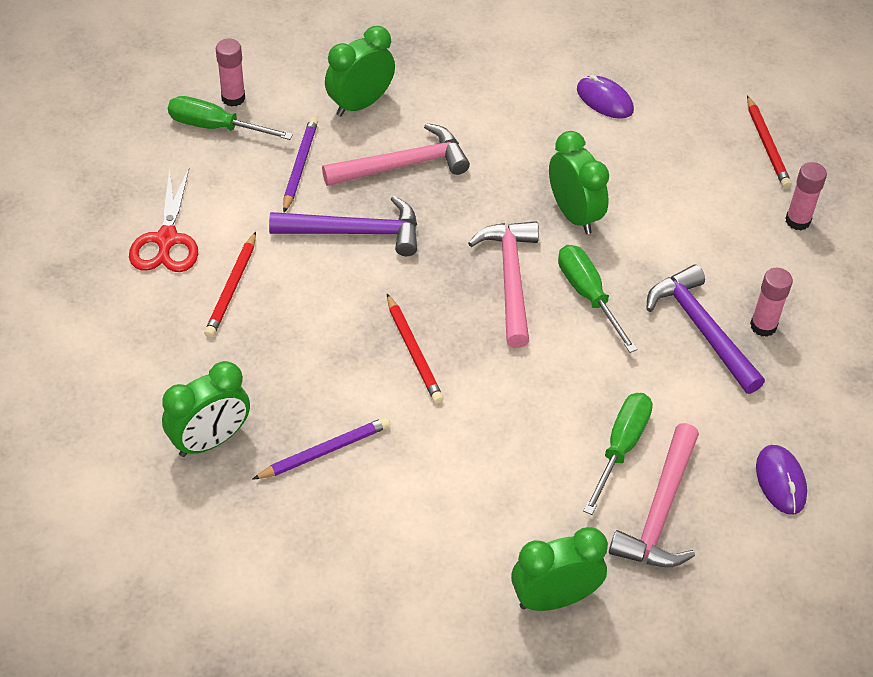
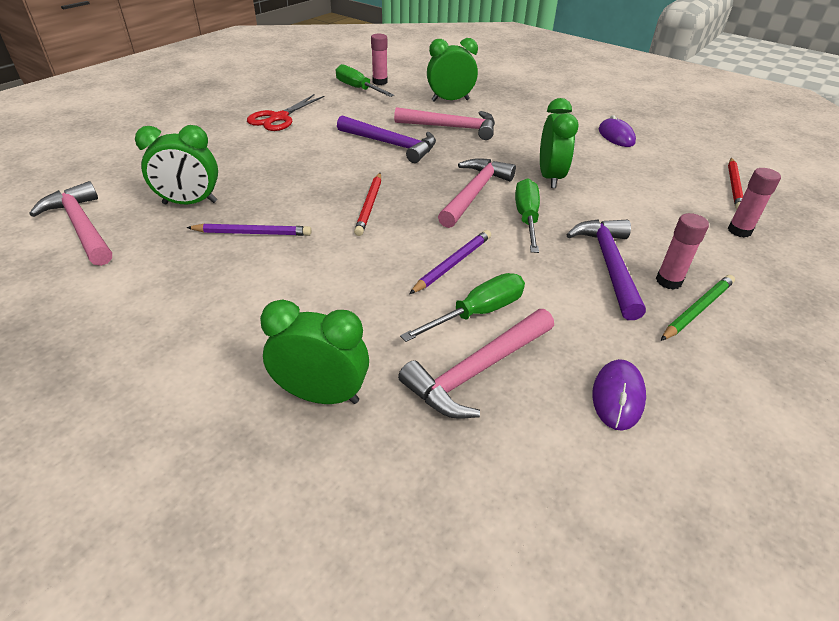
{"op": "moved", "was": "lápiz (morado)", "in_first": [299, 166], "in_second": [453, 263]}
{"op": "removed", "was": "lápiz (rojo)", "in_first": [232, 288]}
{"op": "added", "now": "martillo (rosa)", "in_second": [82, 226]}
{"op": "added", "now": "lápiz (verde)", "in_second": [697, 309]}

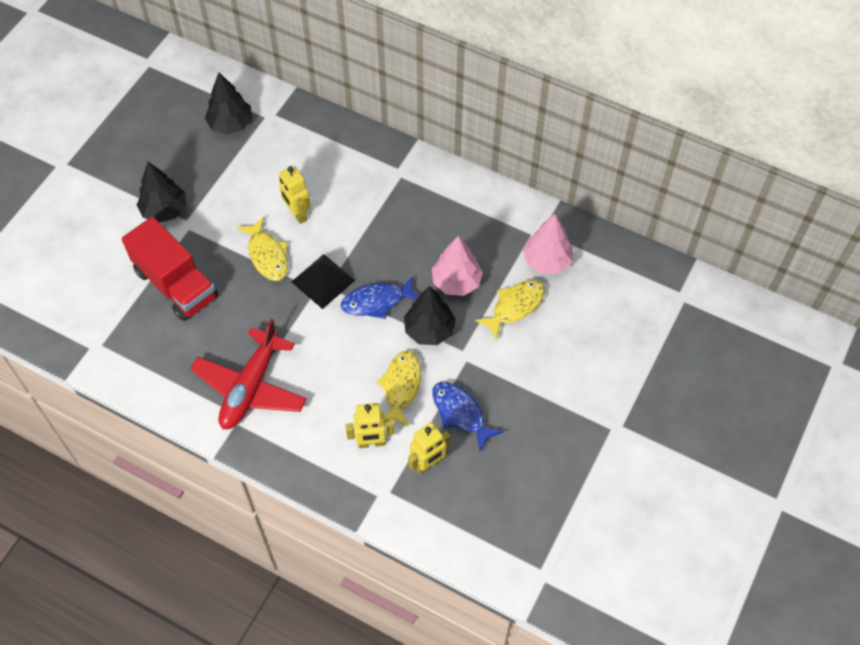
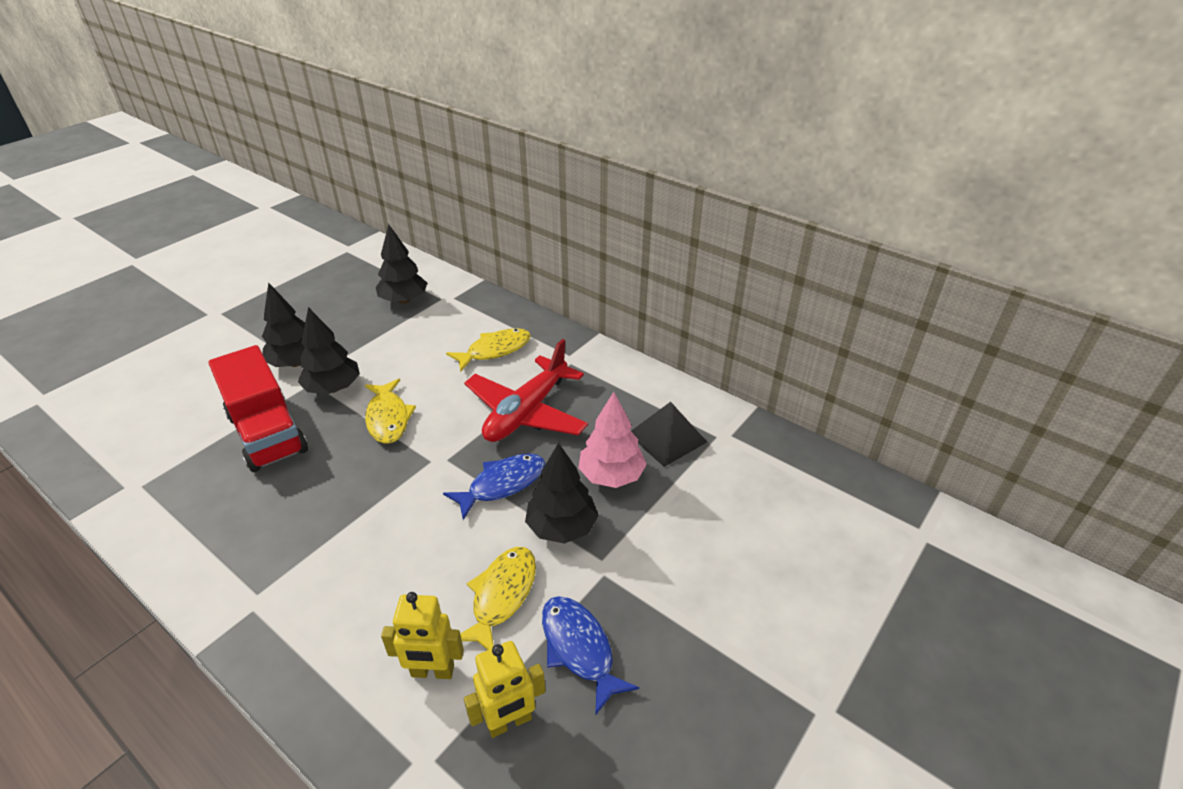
{"op": "removed", "was": "robot (amarillo)", "in_first": [297, 214]}
{"op": "removed", "was": "árbol (rosa)", "in_first": [547, 261]}
{"op": "moved", "was": "pirámide (negro)", "in_first": [323, 281], "in_second": [667, 437]}
{"op": "turned", "was": "pez (azul)", "in_first": [377, 301], "in_second": [502, 484], "clockwise": 150}
{"op": "moved", "was": "pez (amarillo)", "in_first": [515, 306], "in_second": [495, 350]}
{"op": "moved", "was": "avión (rojo)", "in_first": [250, 387], "in_second": [526, 412]}
{"op": "added", "now": "árbol (negro)", "in_second": [333, 388]}

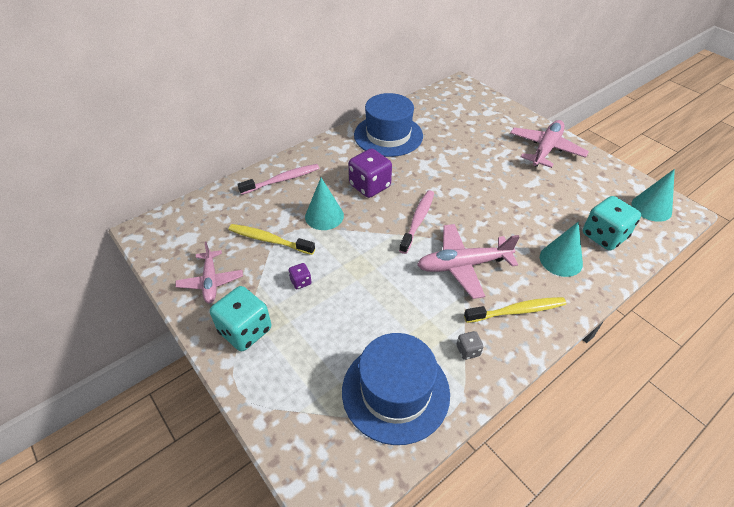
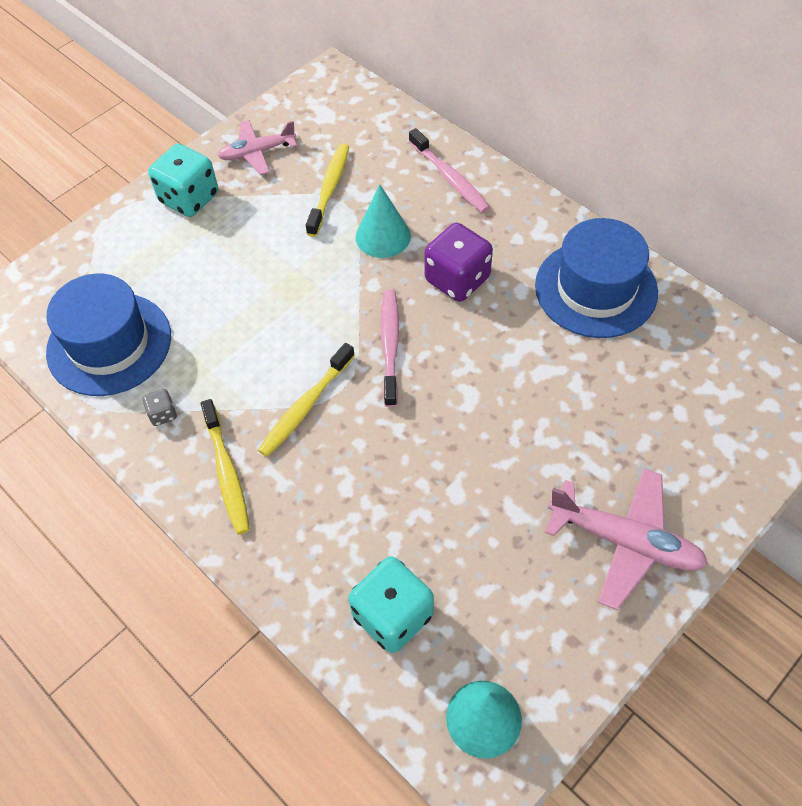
{"op": "turned", "was": "cepillo de dientes (rosa)", "in_first": [418, 221], "in_second": [390, 346], "clockwise": -105}
{"op": "removed", "was": "cono (turquesa)", "in_first": [561, 260]}
{"op": "replaced", "was": "avión (rosa)", "now": "cepillo de dientes (amarillo)", "in_first": [463, 265], "in_second": [306, 406]}
{"op": "removed", "was": "dado (morado)", "in_first": [301, 282]}

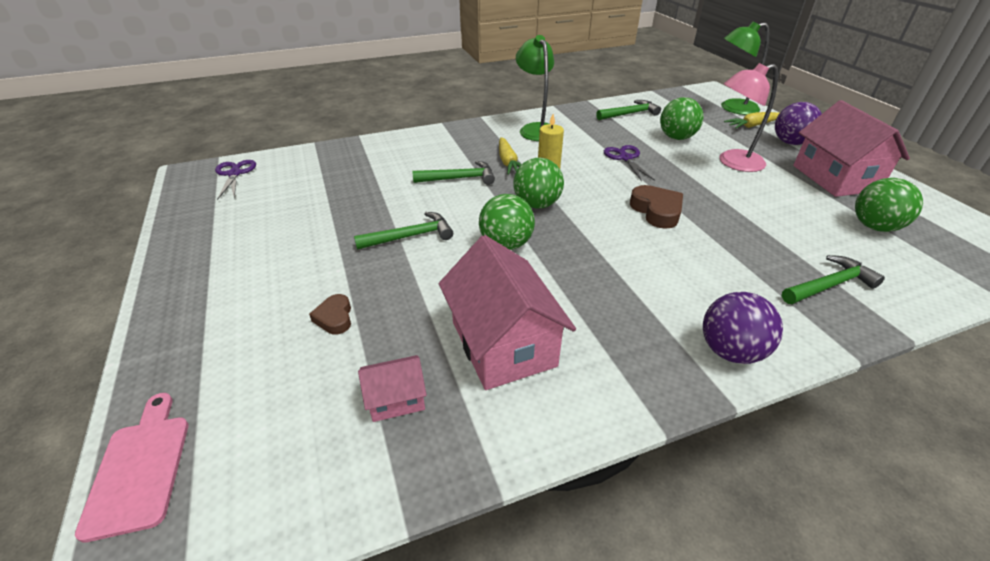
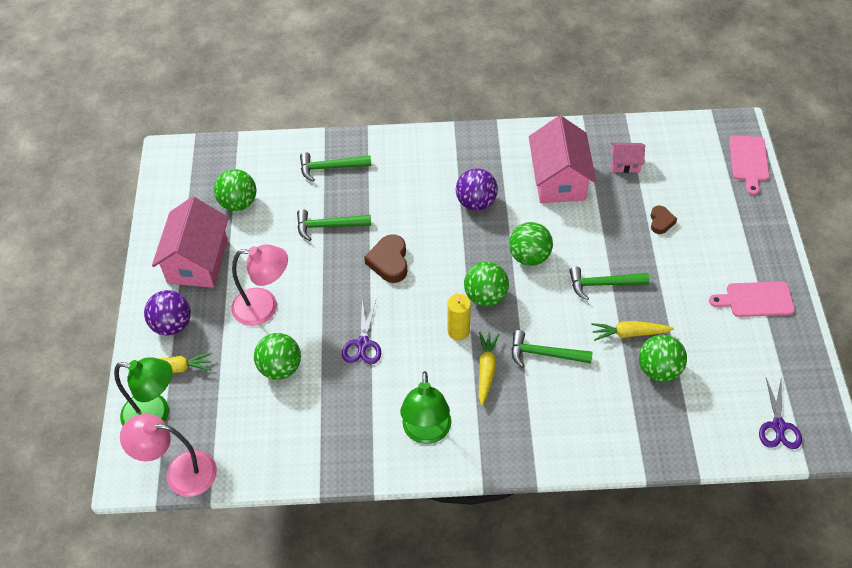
{"op": "moved", "was": "martillo (verde)", "in_first": [629, 114], "in_second": [329, 226]}
{"op": "moved", "was": "pelota (morado)", "in_first": [730, 351], "in_second": [476, 202]}
{"op": "added", "now": "tabla de cortar (rosa)", "in_second": [756, 299]}
{"op": "added", "now": "zanahoria (amarillo)", "in_second": [629, 333]}
{"op": "added", "now": "pelota (verde)", "in_second": [658, 369]}
{"op": "added", "now": "lámpara (rosa)", "in_second": [180, 473]}

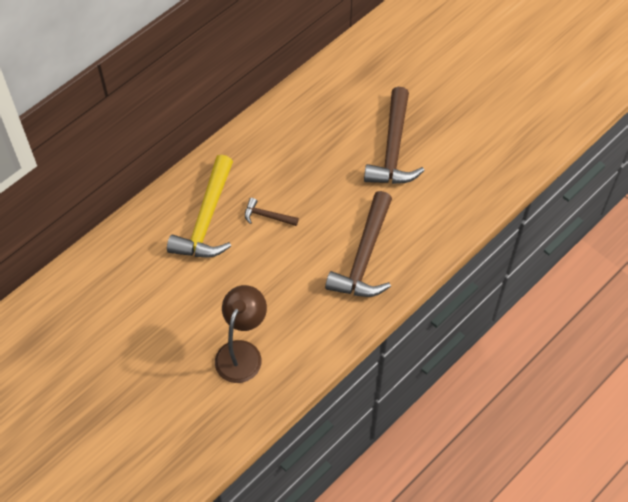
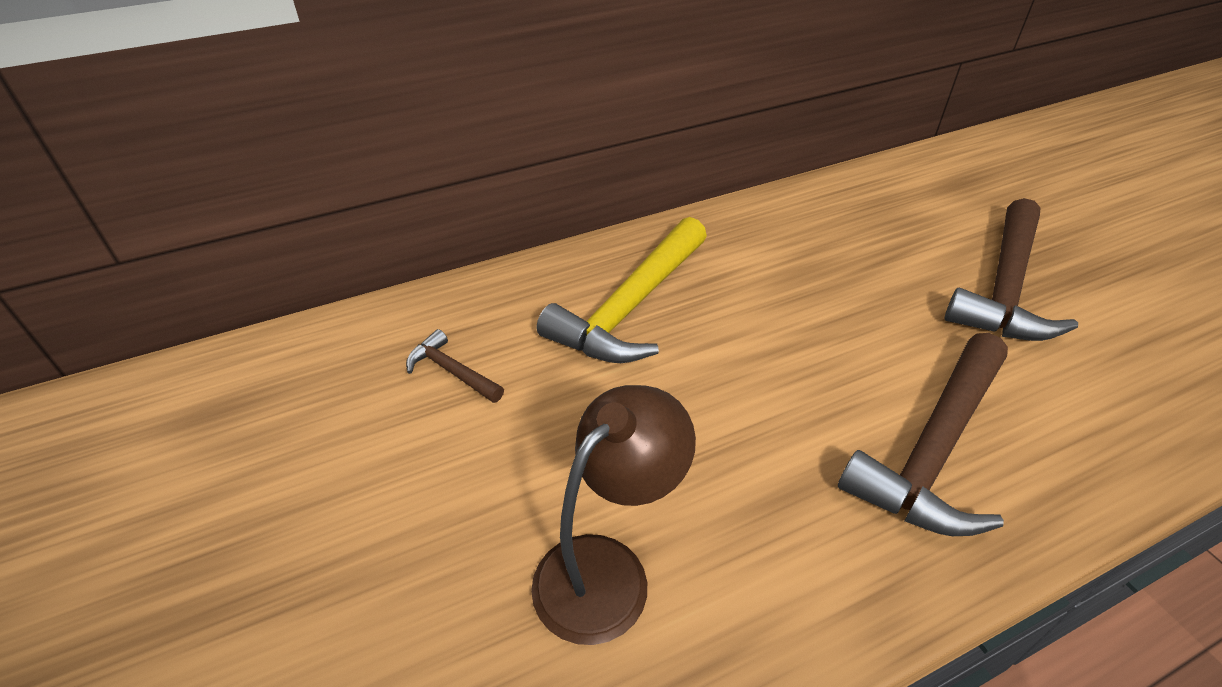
{"op": "moved", "was": "martillo (marrón)", "in_first": [267, 216], "in_second": [452, 371]}

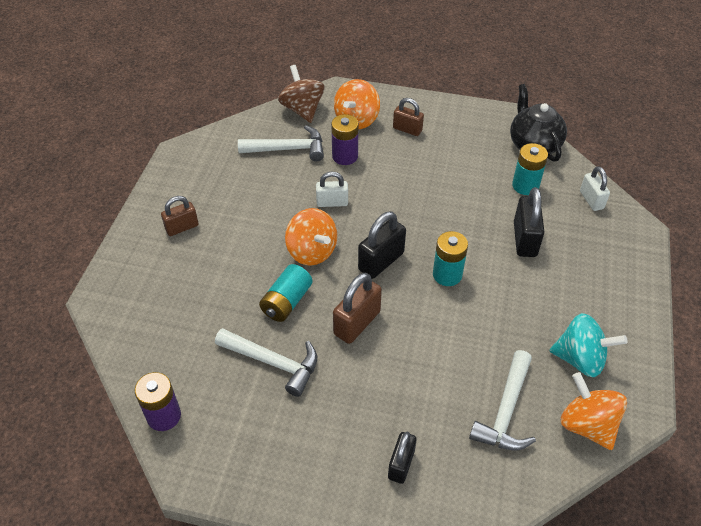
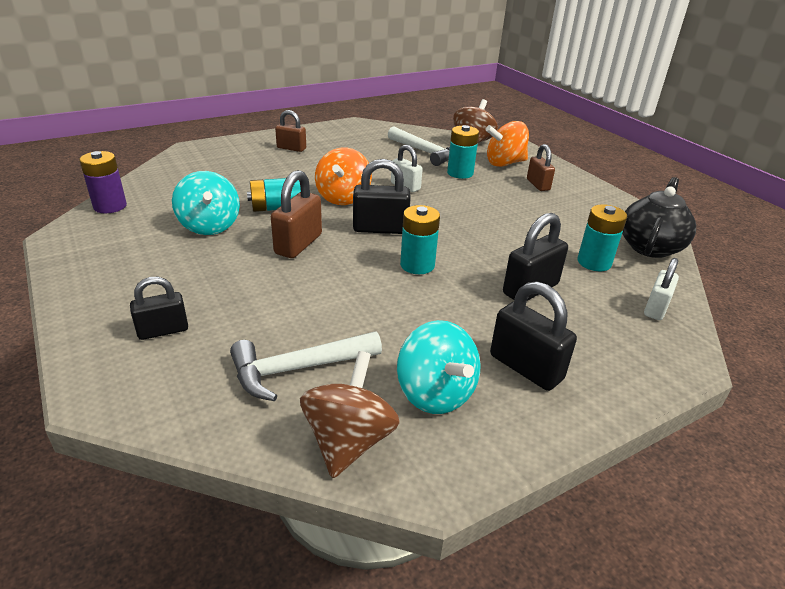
{"op": "recoloured", "was": "pila (morado)", "now": "pila (turquesa)", "in_first": [345, 156], "in_second": [460, 173]}
{"op": "turned", "was": "candado (marrón)", "in_first": [357, 323], "in_second": [298, 244], "clockwise": -60}
{"op": "replaced", "was": "martillo (blanco)", "now": "peonza (turquesa)", "in_first": [273, 362], "in_second": [209, 226]}
{"op": "recoloured", "was": "peonza (naranja)", "now": "peonza (marrón)", "in_first": [587, 425], "in_second": [349, 440]}
{"op": "added", "now": "candado (negro)", "in_second": [525, 367]}

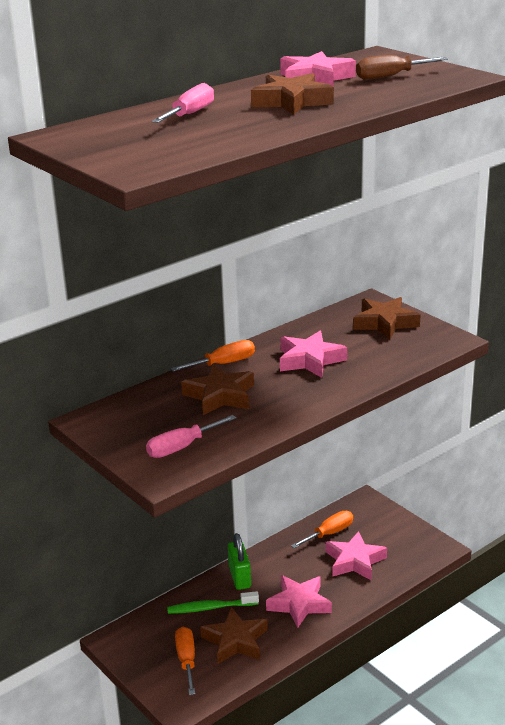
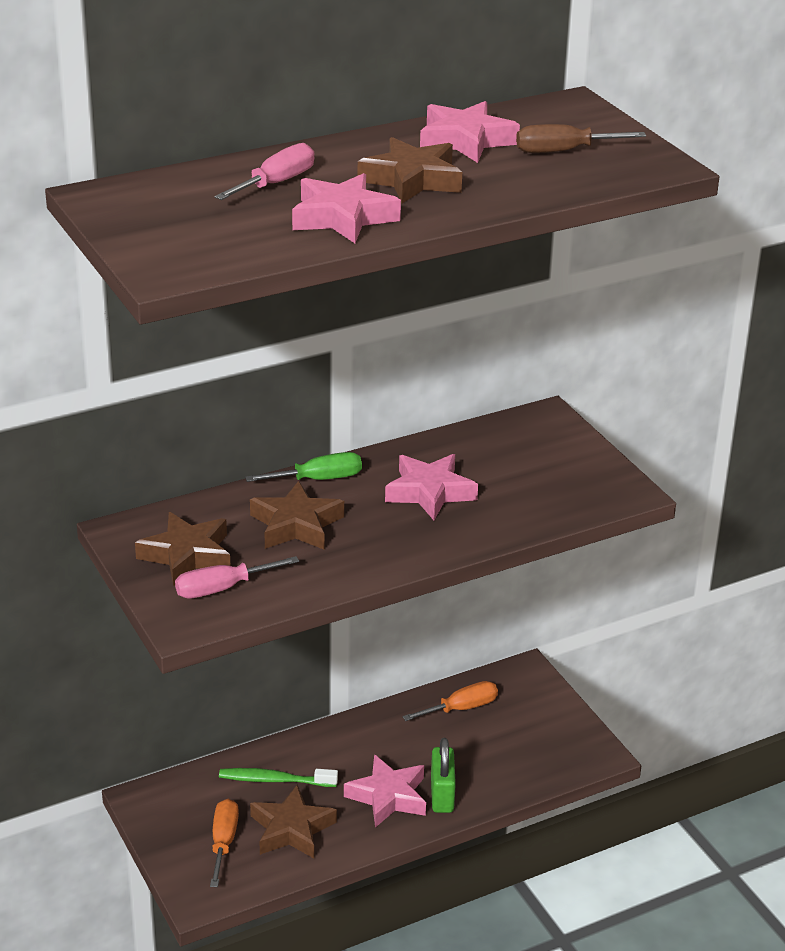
{"op": "moved", "was": "estrella (marrón)", "in_first": [385, 323], "in_second": [187, 555]}
{"op": "recoloured", "was": "destornillador (naranja)", "now": "destornillador (verde)", "in_first": [223, 364], "in_second": [318, 479]}
{"op": "moved", "was": "estrella (rosa)", "in_first": [355, 561], "in_second": [343, 217]}
{"op": "moved", "was": "candado (verde)", "in_first": [239, 577], "in_second": [442, 795]}

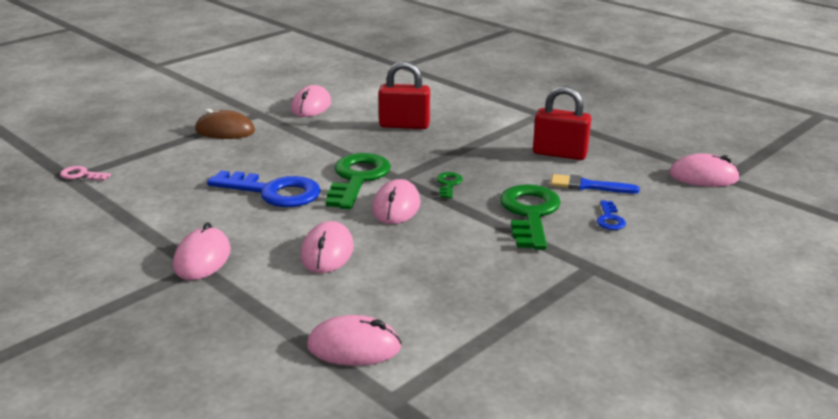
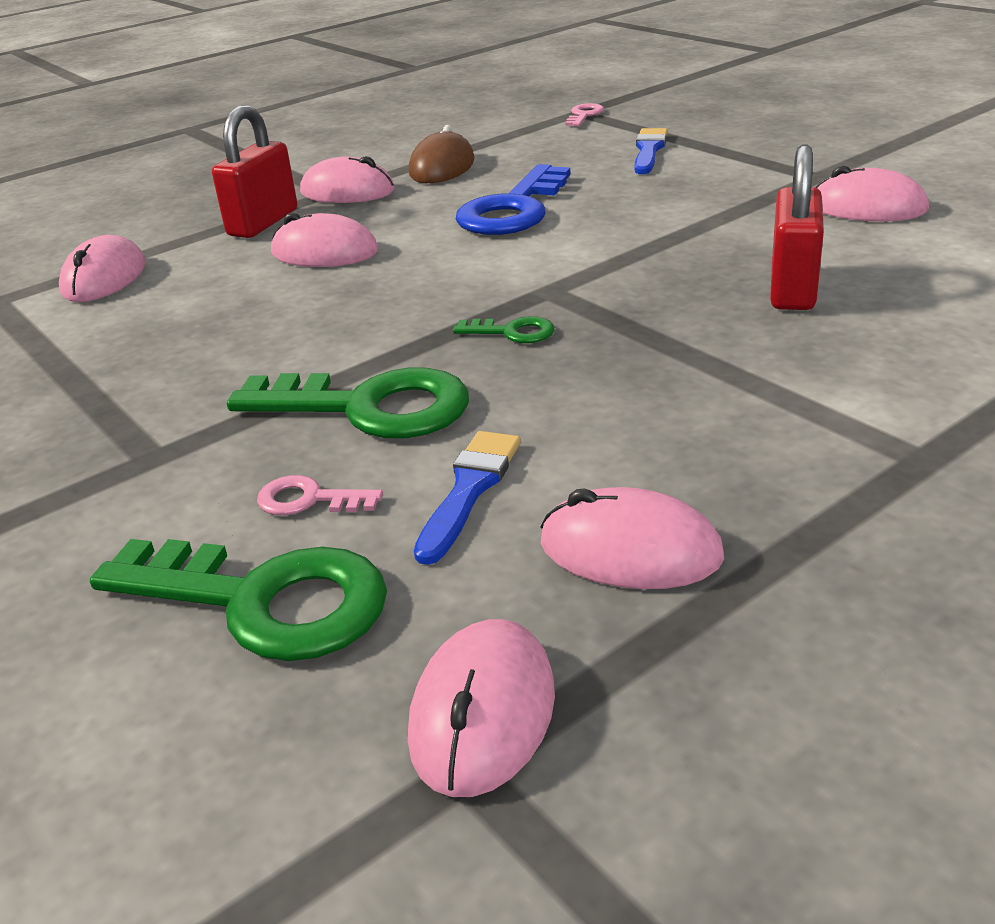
{"op": "moved", "was": "candado (rojo)", "in_first": [559, 154], "in_second": [263, 223]}
{"op": "moved", "was": "ratón (marrón)", "in_first": [225, 131], "in_second": [442, 167]}
{"op": "moved", "was": "llave (verde)", "in_first": [357, 178], "in_second": [263, 601]}
{"op": "moved", "was": "ratón (rosa)", "in_first": [396, 207], "in_second": [630, 550]}
{"op": "recoloured", "was": "llave (azul)", "now": "llave (rosa)", "in_first": [609, 219], "in_second": [309, 500]}
{"op": "added", "now": "pincel (azul)", "in_second": [649, 150]}

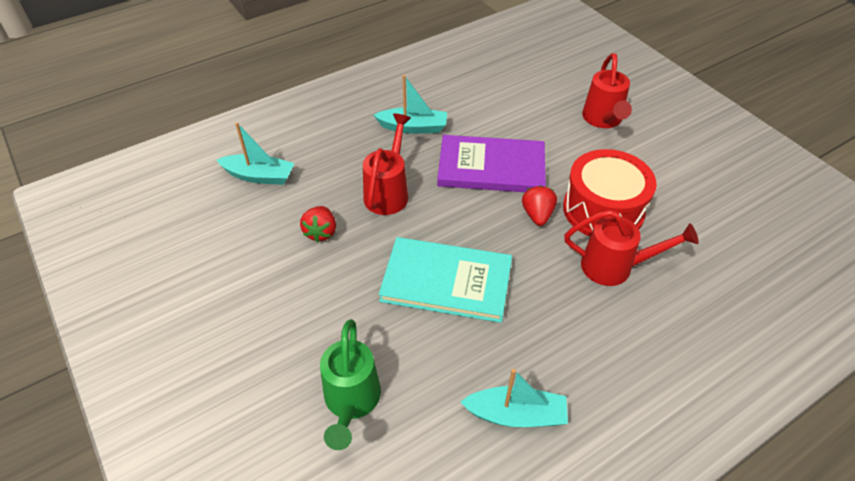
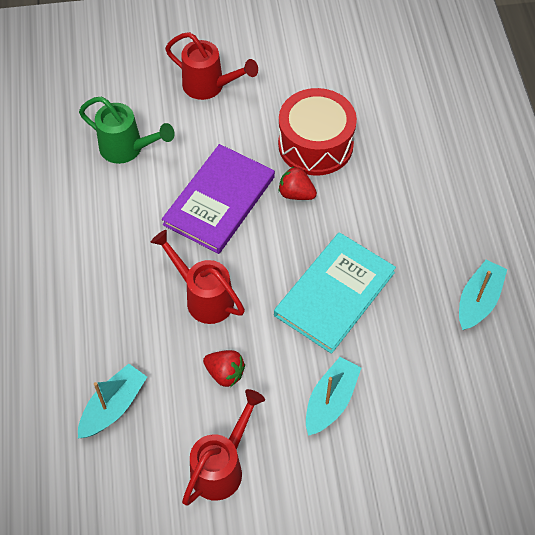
{"op": "moved", "was": "barco (turquesa)", "in_first": [413, 127], "in_second": [330, 401]}
{"op": "moved", "was": "regadera (rojo)", "in_first": [615, 267], "in_second": [222, 467]}
{"op": "moved", "was": "regadera (verde)", "in_first": [351, 402], "in_second": [127, 149]}

